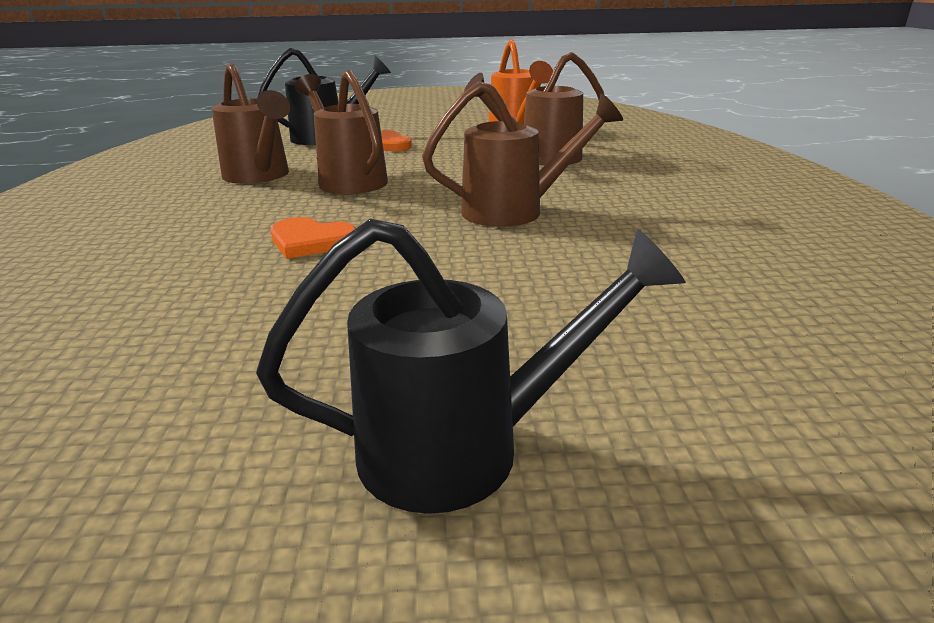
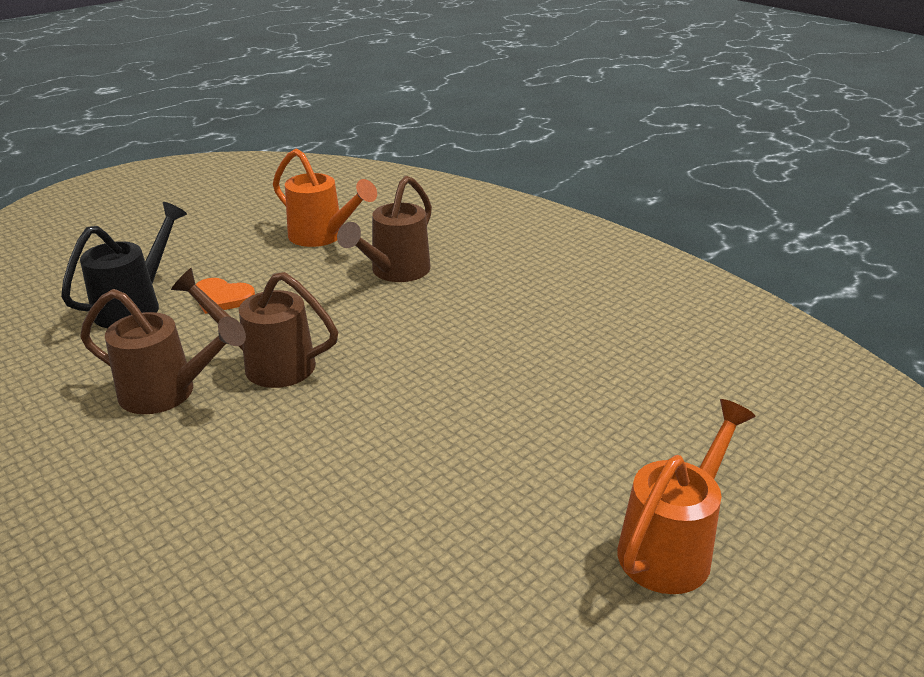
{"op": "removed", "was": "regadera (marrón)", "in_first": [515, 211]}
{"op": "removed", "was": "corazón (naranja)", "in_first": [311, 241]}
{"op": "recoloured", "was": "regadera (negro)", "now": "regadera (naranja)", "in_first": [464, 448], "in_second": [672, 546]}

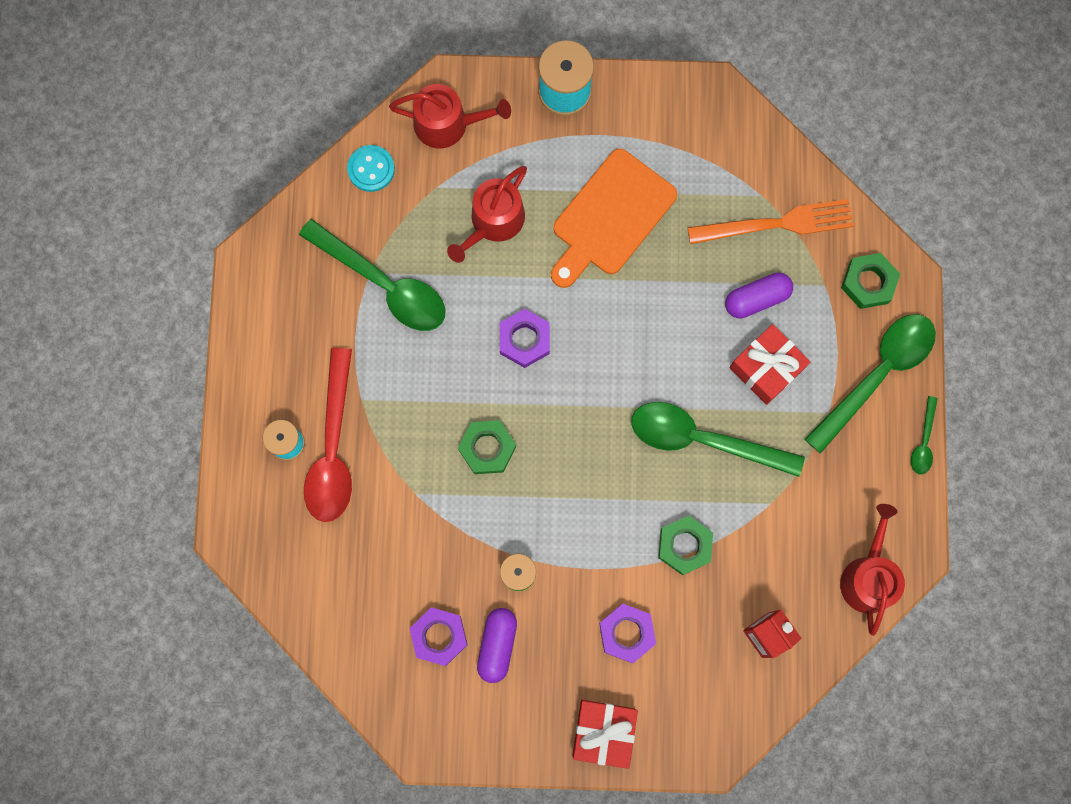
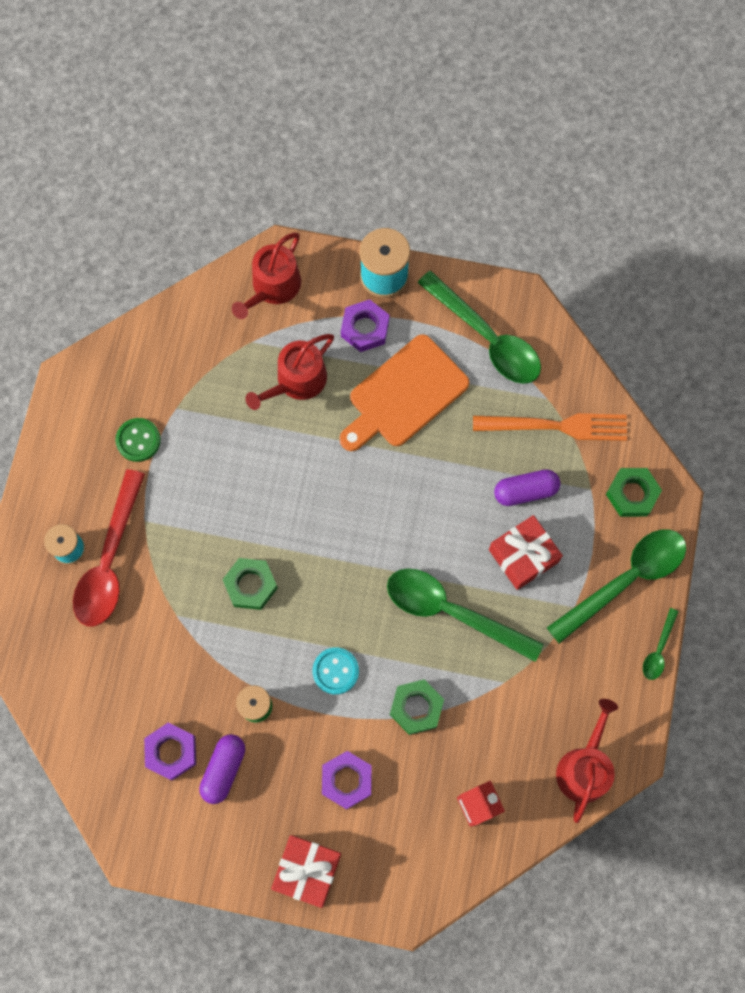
{"op": "turned", "was": "regadera (rojo)", "in_first": [448, 124], "in_second": [273, 287], "clockwise": 105}
{"op": "moved", "was": "botón (turquesa)", "in_first": [371, 169], "in_second": [335, 671]}
{"op": "moved", "was": "cuchara (verde)", "in_first": [383, 284], "in_second": [486, 338]}
{"op": "moved", "was": "tuerca (morado)", "in_first": [524, 340], "in_second": [365, 328]}
{"op": "added", "now": "botón (verde)", "in_second": [138, 440]}

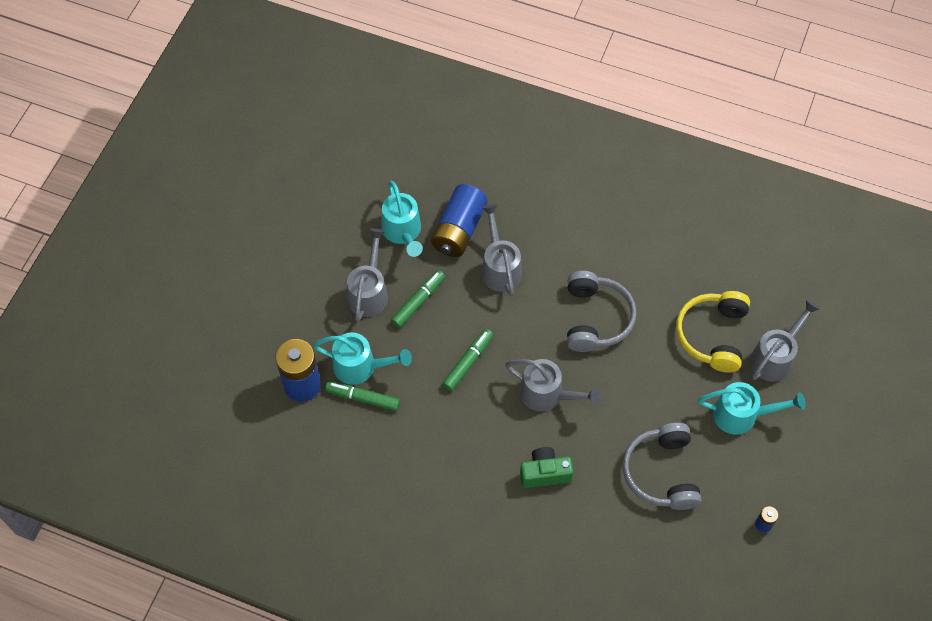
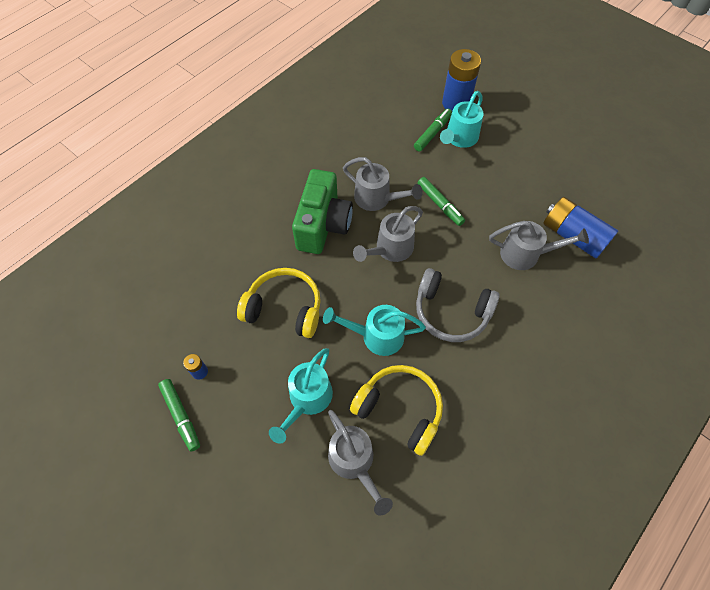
{"op": "moved", "was": "regadera (turquesa)", "in_first": [403, 232], "in_second": [376, 336]}
{"op": "moved", "was": "regadera (gris)", "in_first": [369, 292], "in_second": [377, 199]}
{"op": "moved", "was": "rotulador (verde)", "in_first": [418, 301], "in_second": [181, 416]}
{"op": "recoloured", "was": "auriculares (gris)", "now": "auriculares (amarillo)", "in_first": [661, 473], "in_second": [284, 308]}
{"op": "resized", "was": "cámara (verde)", "in_first": [545, 473], "in_second": [323, 225], "ratio": 1.7}

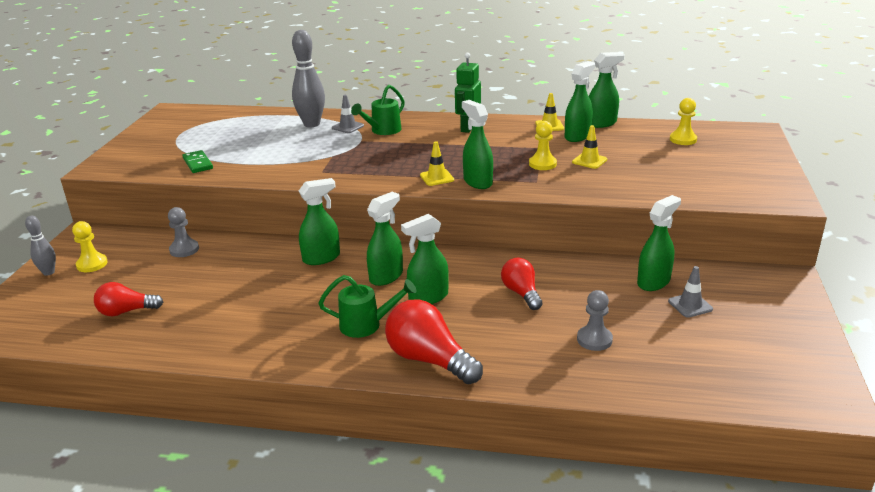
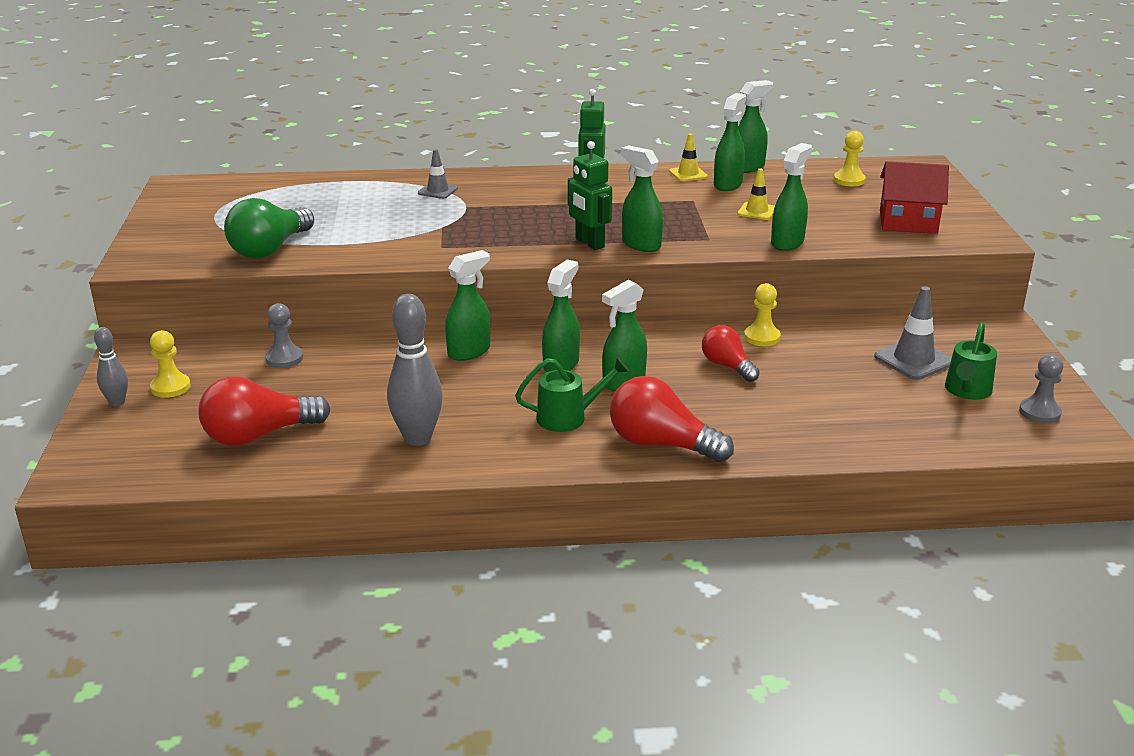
{"op": "moved", "was": "bolo (gris)", "in_first": [311, 124], "in_second": [417, 438]}
{"op": "moved", "was": "regadera (verde)", "in_first": [382, 131], "in_second": [966, 391]}
{"op": "moved", "was": "peón (amarillo)", "in_first": [542, 164], "in_second": [762, 337]}
{"op": "replaced", "was": "cono de tráfico (amarillo)", "now": "robot (verde)", "in_first": [437, 177], "in_second": [589, 243]}
{"op": "replaced", "was": "ficha de dominó (verde)", "now": "bombilla (verde)", "in_first": [198, 163], "in_second": [270, 249]}
{"op": "moved", "was": "pulverizador (verde)", "in_first": [653, 282], "in_second": [787, 243]}
{"op": "resized", "was": "cono de tráfico (gris)", "in_first": [690, 305], "in_second": [913, 360], "ratio": 1.59}
{"op": "resized", "was": "bombilla (rojo)", "in_first": [126, 311], "in_second": [259, 435], "ratio": 1.58}
{"op": "moved", "was": "peón (gris)", "in_first": [594, 339], "in_second": [1039, 412]}
{"op": "added", "now": "casa (rojo)", "in_second": [908, 222]}

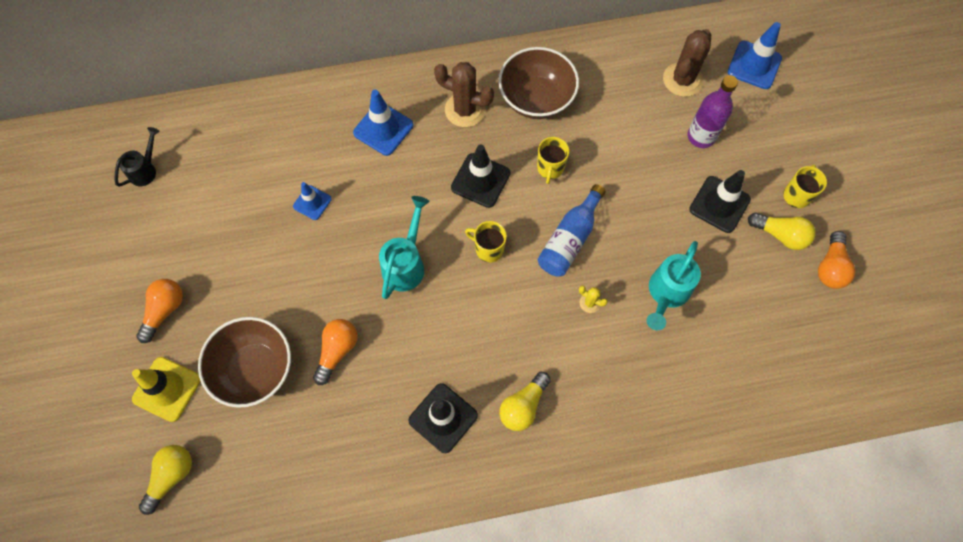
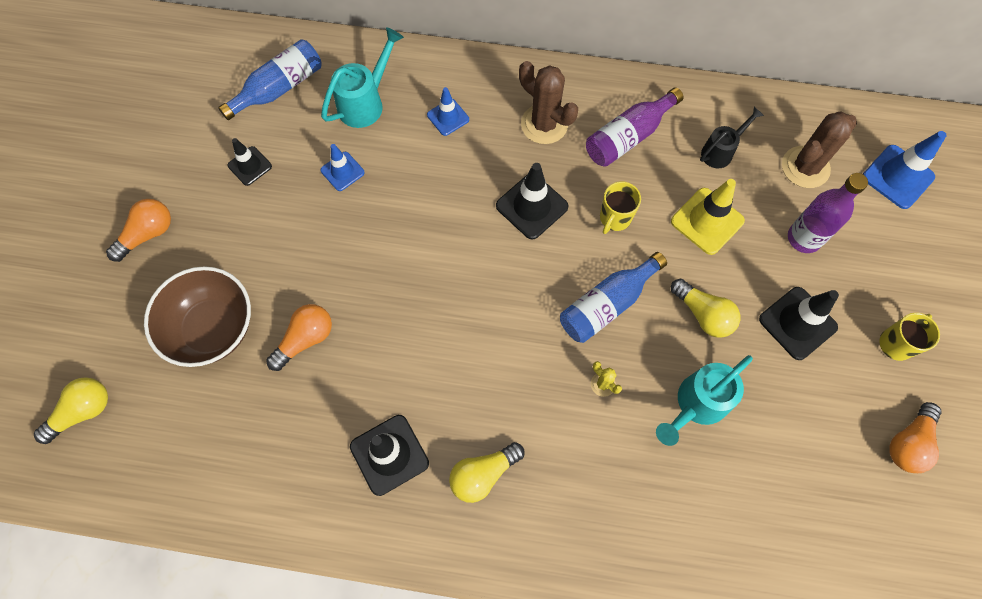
{"op": "replaced", "was": "cuenco (marrón)", "now": "botella (morado)", "in_first": [536, 99], "in_second": [628, 137]}
{"op": "resized", "was": "cono de tráfico (azul)", "in_first": [383, 129], "in_second": [448, 117], "ratio": 0.62}
{"op": "moved", "was": "regadera (negro)", "in_first": [145, 170], "in_second": [720, 151]}
{"op": "moved", "was": "regadera (turquesa)", "in_first": [406, 264], "in_second": [365, 102]}
{"op": "moved", "was": "bombilla (amarillo)", "in_first": [780, 235], "in_second": [703, 314]}
{"op": "removed", "was": "taza (amarillo)", "in_first": [488, 249]}
{"op": "moved", "was": "cono de tráfico (amarillo)", "in_first": [167, 389], "in_second": [707, 221]}
{"op": "added", "now": "botella (azul)", "in_second": [279, 88]}
{"op": "added", "now": "cono de tráfico (negro)", "in_second": [250, 166]}

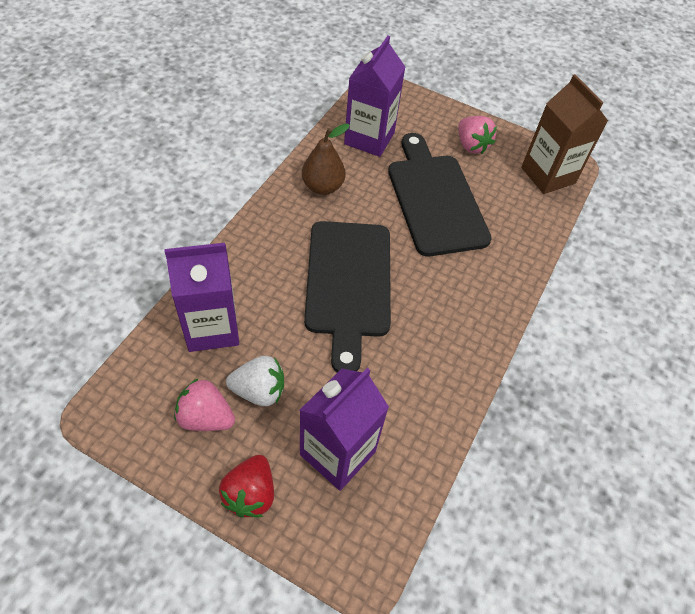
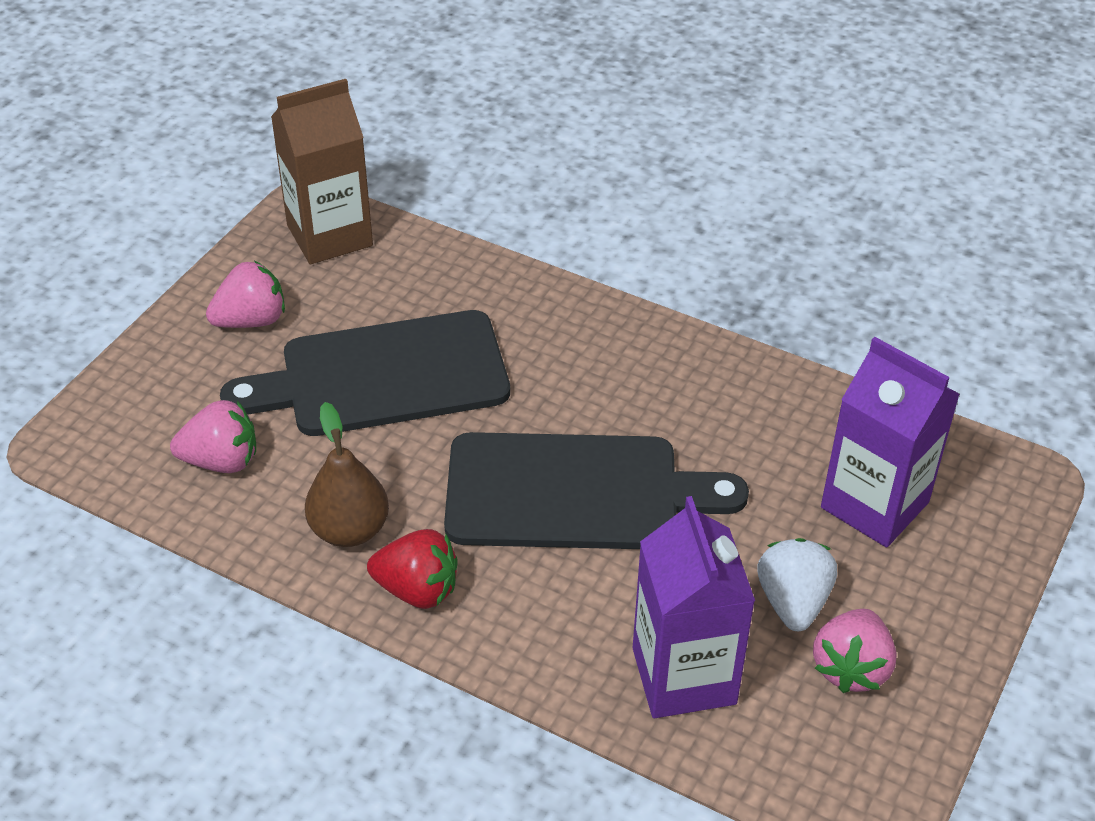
{"op": "replaced", "was": "cartón de leche (morado)", "now": "fresa (rosa)", "in_first": [369, 138], "in_second": [221, 461]}
{"op": "moved", "was": "fresa (rojo)", "in_first": [250, 494], "in_second": [417, 590]}

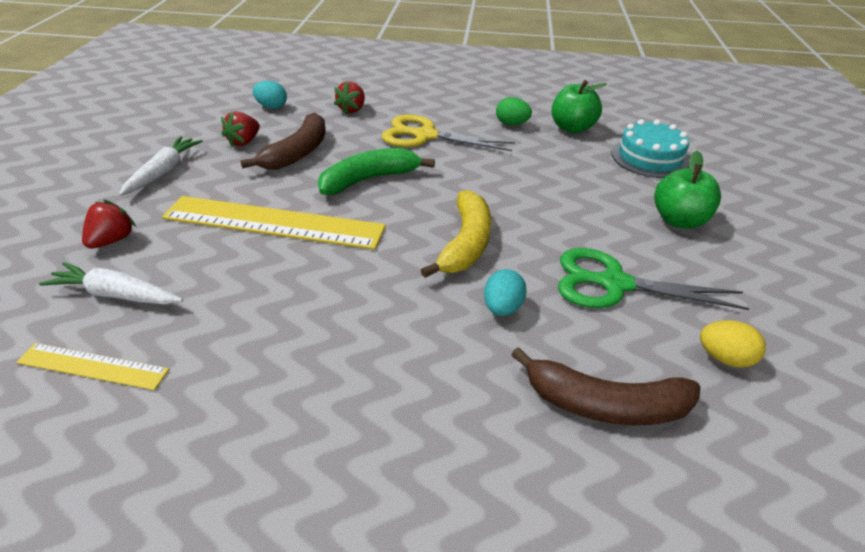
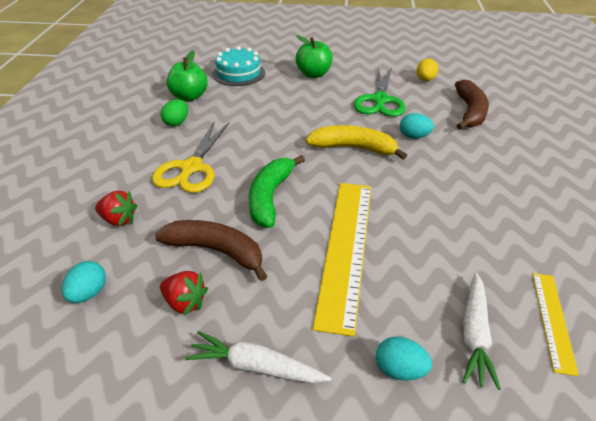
{"op": "turned", "was": "plátano (verde)", "in_first": [369, 179], "in_second": [270, 197], "clockwise": 45}
{"op": "replaced", "was": "fresa (rojo)", "now": "huevo (turquesa)", "in_first": [112, 240], "in_second": [399, 370]}

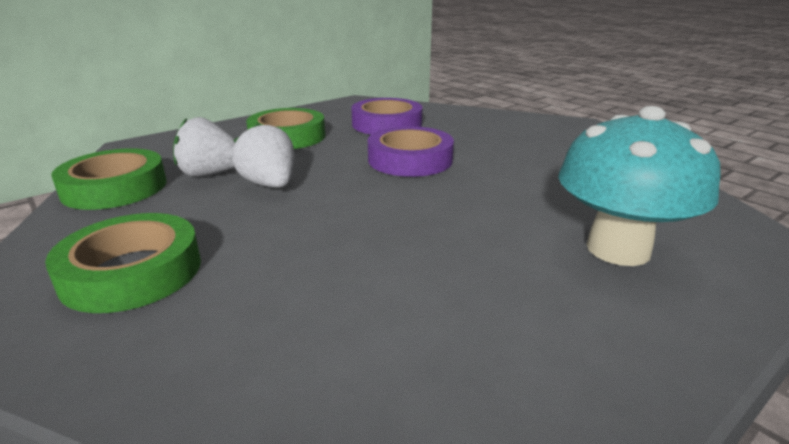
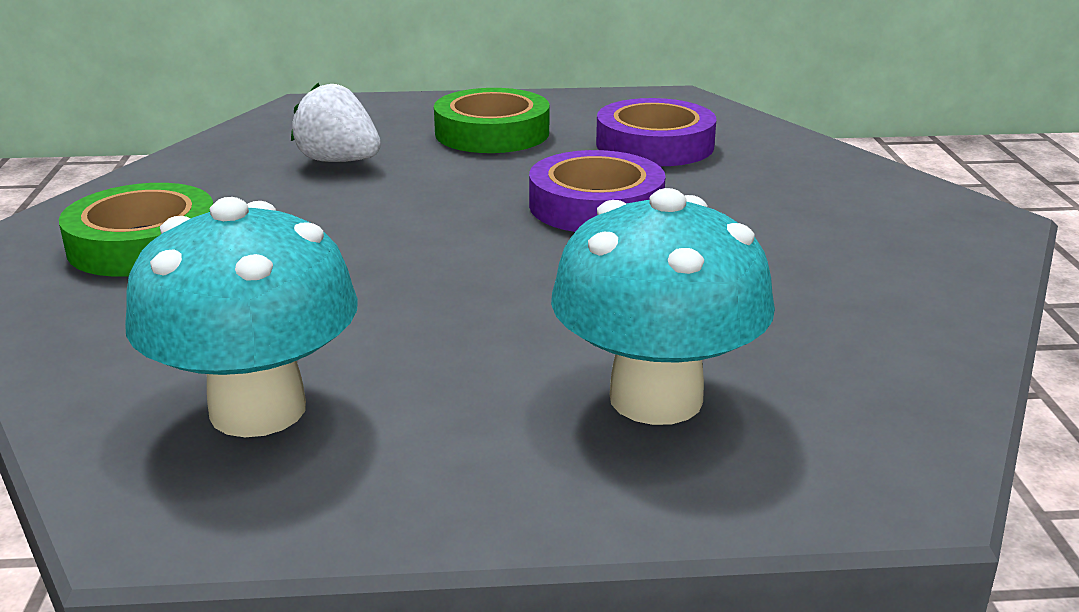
{"op": "removed", "was": "fresa (blanco)", "in_first": [270, 185]}
{"op": "removed", "was": "cinta adhesiva (verde)", "in_first": [115, 188]}
{"op": "added", "now": "seta (turquesa)", "in_second": [258, 409]}

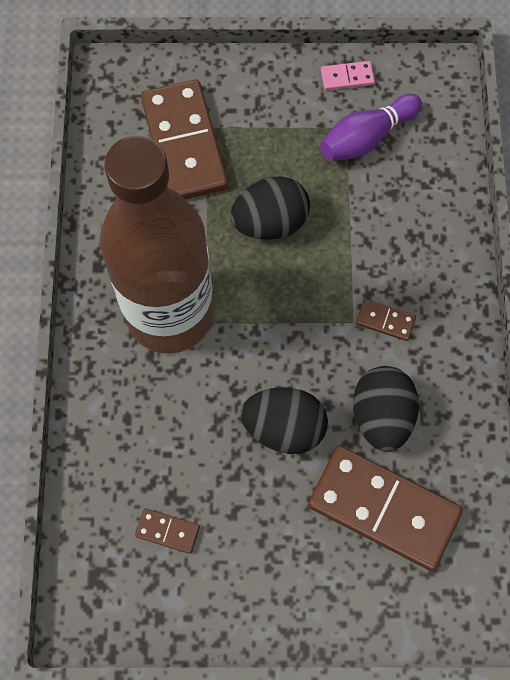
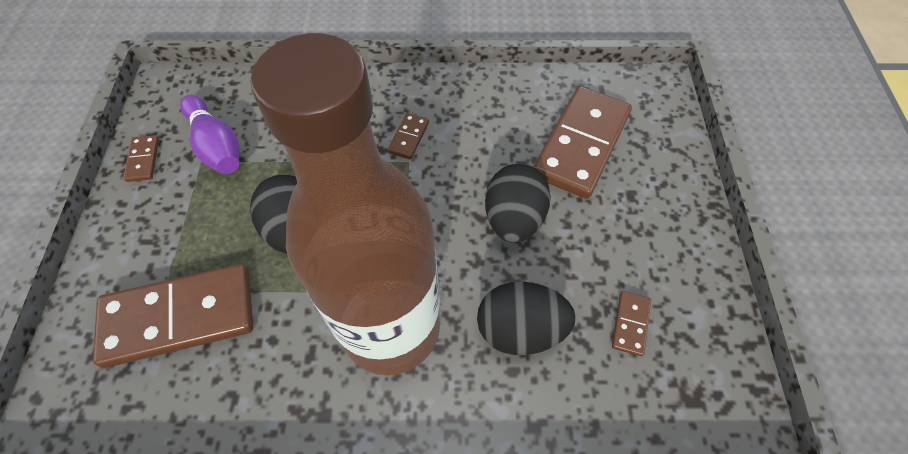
{"op": "recoloured", "was": "ficha de dominó (rosa)", "now": "ficha de dominó (marrón)", "in_first": [347, 77], "in_second": [143, 160]}
{"op": "moved", "was": "huevo (negro)", "in_first": [381, 416], "in_second": [520, 329]}

